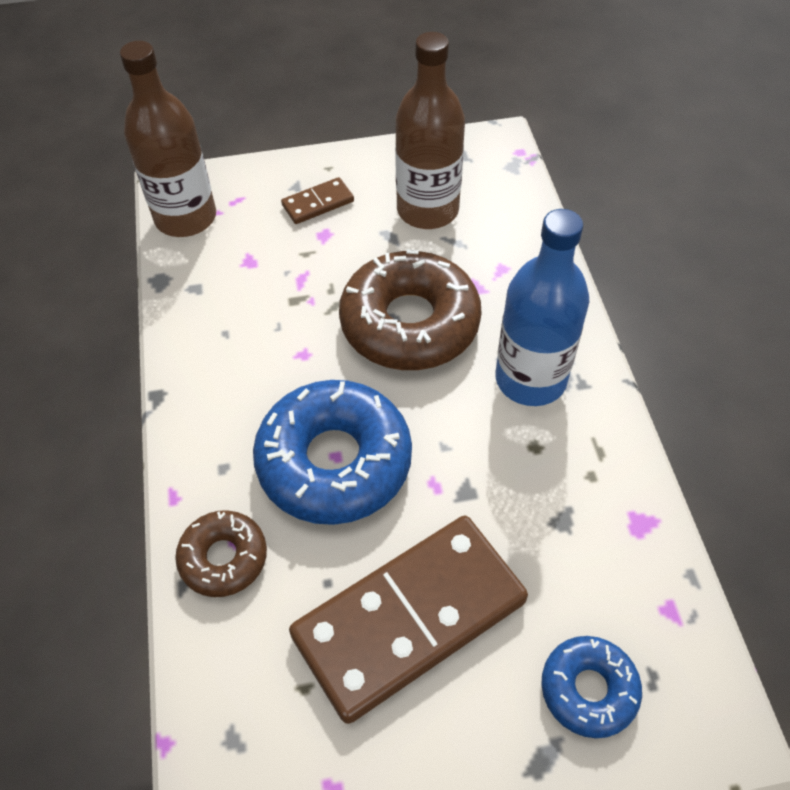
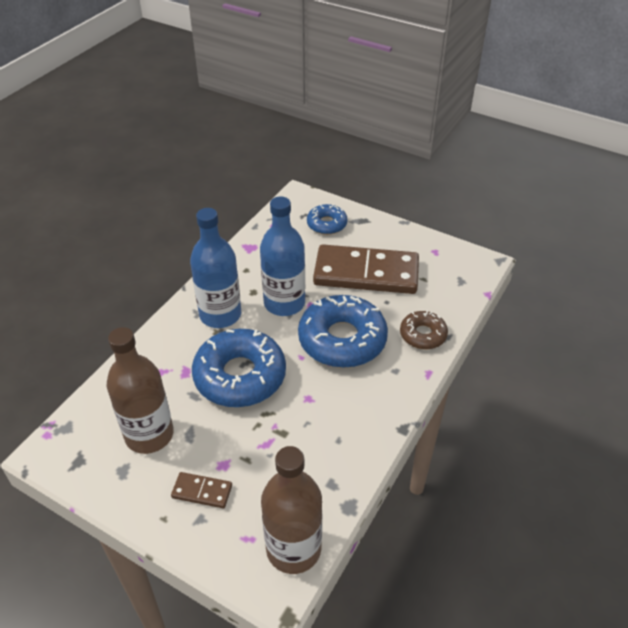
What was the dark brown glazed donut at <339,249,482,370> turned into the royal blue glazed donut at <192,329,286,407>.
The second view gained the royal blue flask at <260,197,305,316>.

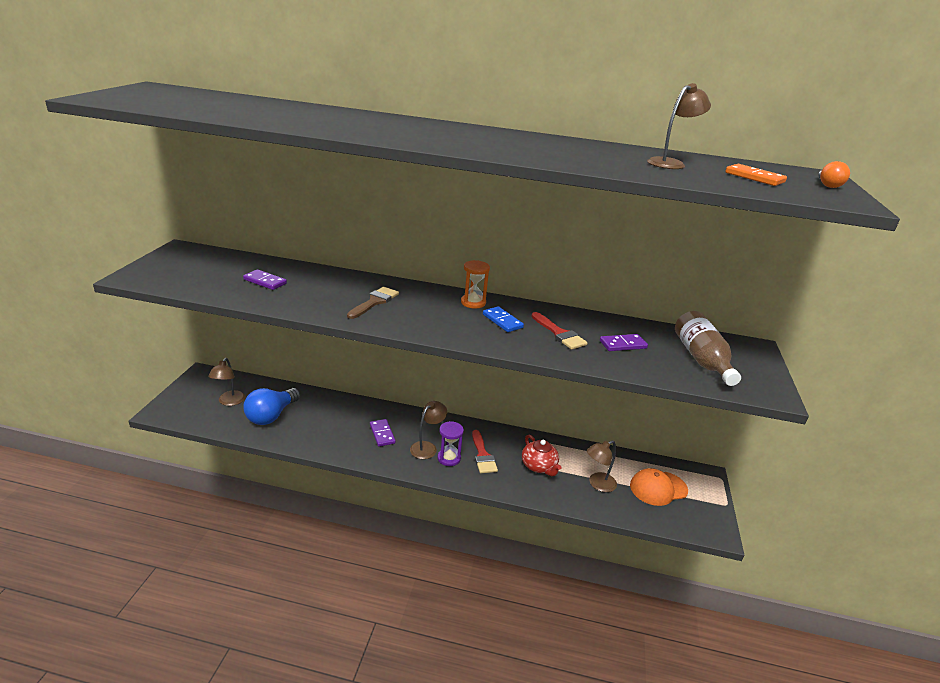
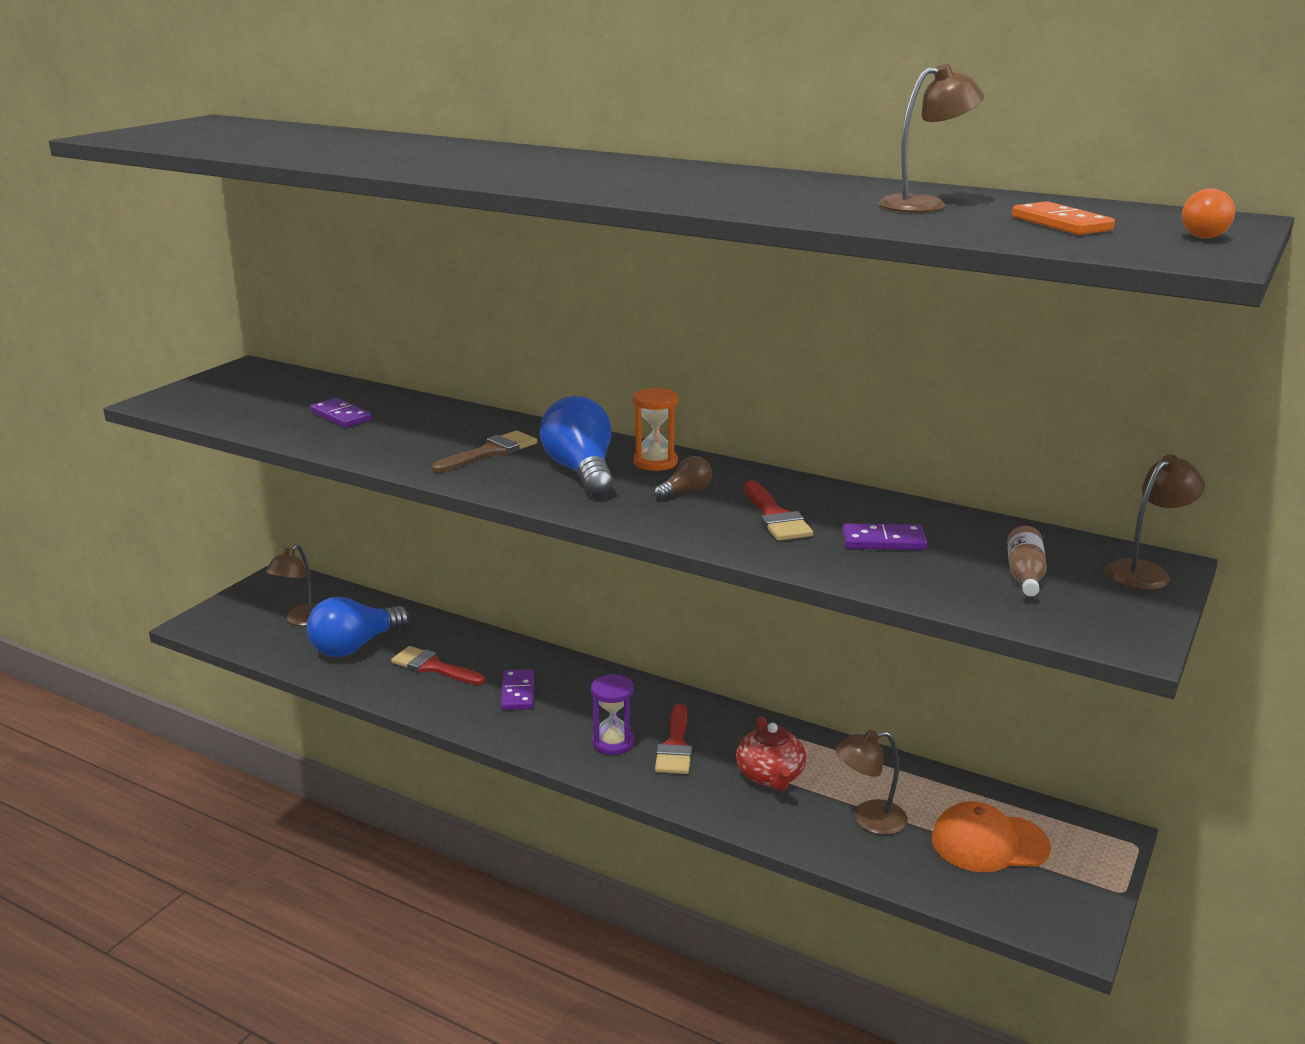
The second view gained the crimson paint brush at <391,646,485,685>.
The second view gained the royal blue light bulb at <540,396,614,497>.
Where the royal blue domino piece stood at <483,306,524,332>, the dark brown light bulb came to stand at <654,456,712,500>.
The size of the dark brown flask at <675,311,741,386> changed by a factor of 0.55.
The dark brown lamp ended up elsewhere, having gone from <410,401,447,459> to <1105,454,1205,590>.

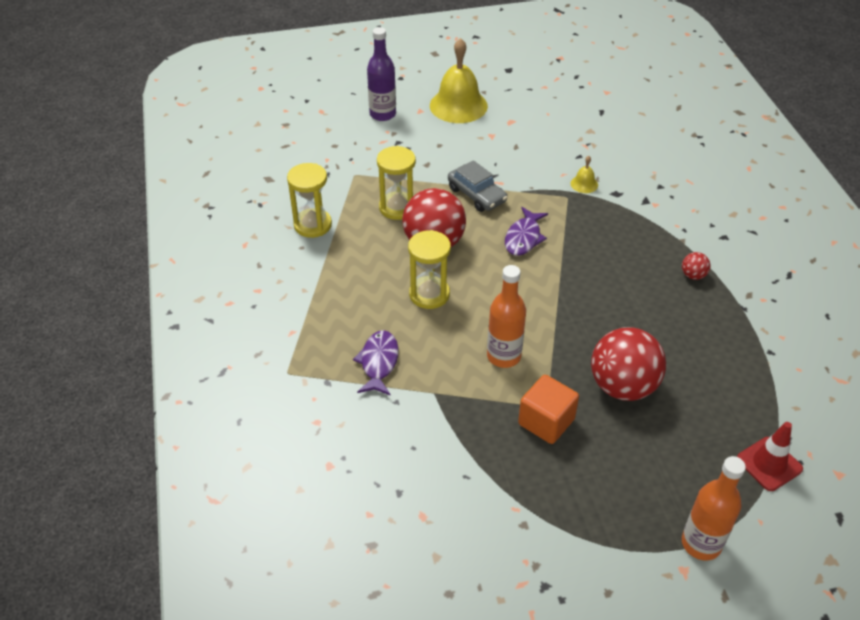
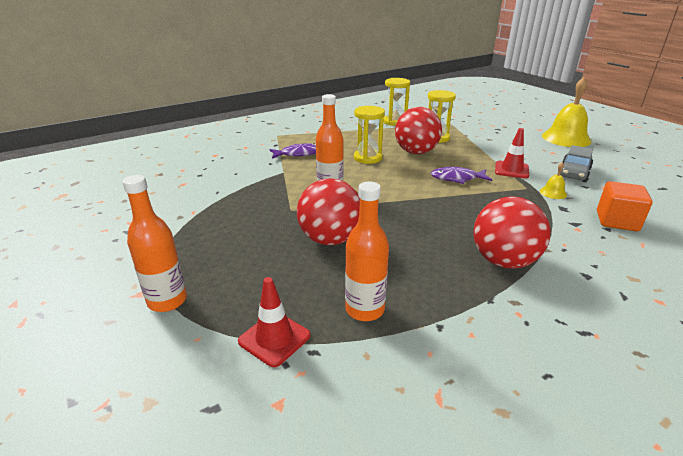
The second view gained the orange-coloured flask at <345,181,389,321>.
The size of the crimson sphere at <682,252,711,280> changed by a factor of 2.35.
The second view gained the crimson road cone at <495,128,529,179>.
The gray car ended up elsewhere, having gone from <448,160,507,212> to <560,145,593,182>.
The orange-coloured solid cube ended up elsewhere, having gone from <518,375,579,444> to <597,181,652,231>.
The second view lost the purple flask at <367,27,396,121>.

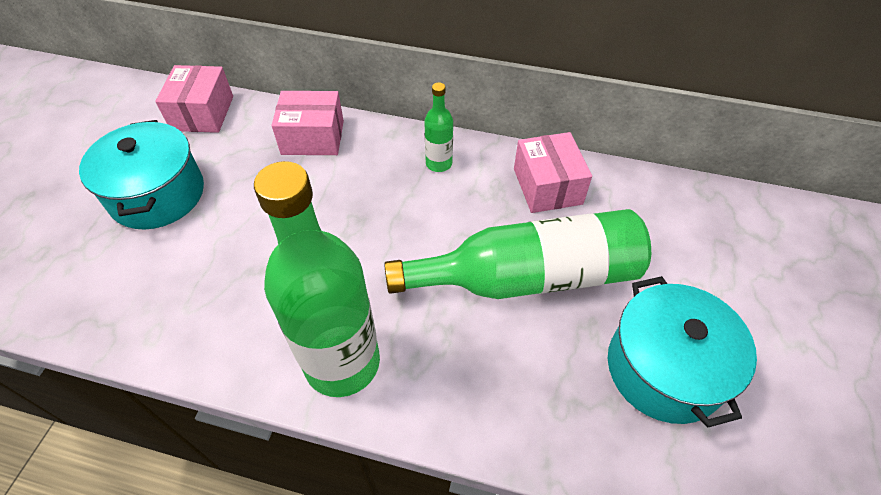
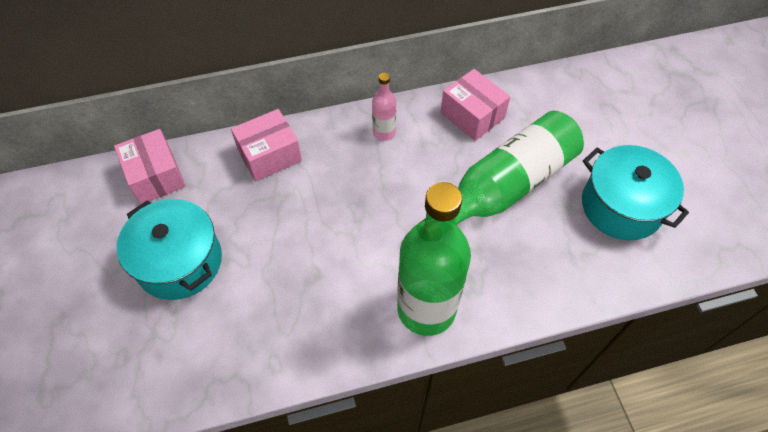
What was the green flask at <424,82,453,172> turned into the rosy flask at <372,73,396,141>.

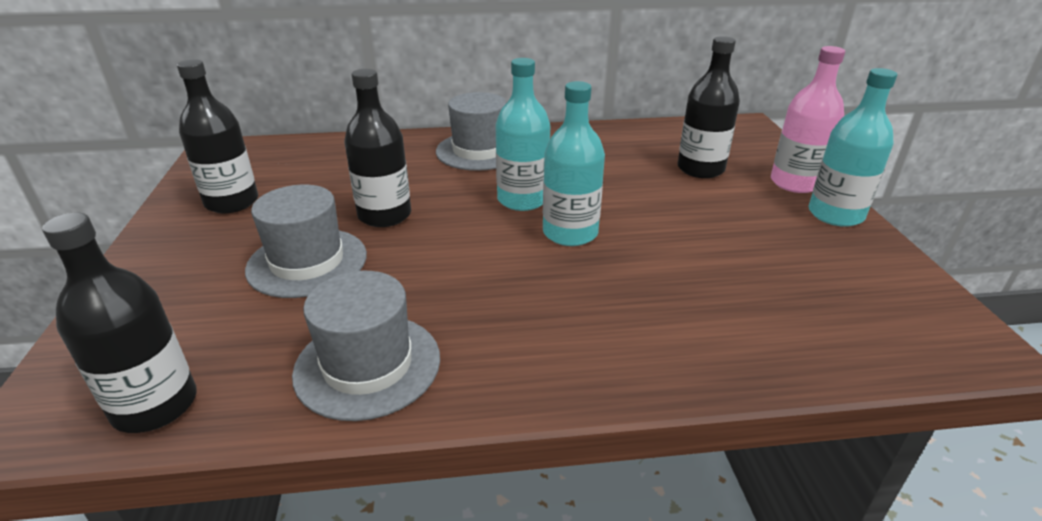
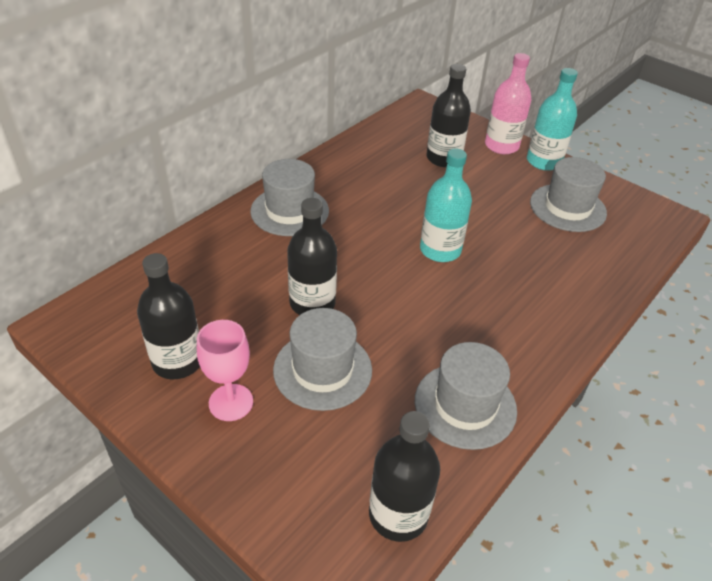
The second view gained the rosy wine glass at <197,320,253,421>.
The second view gained the gray top hat at <530,157,607,232>.
The second view lost the turquoise flask at <496,58,550,211>.

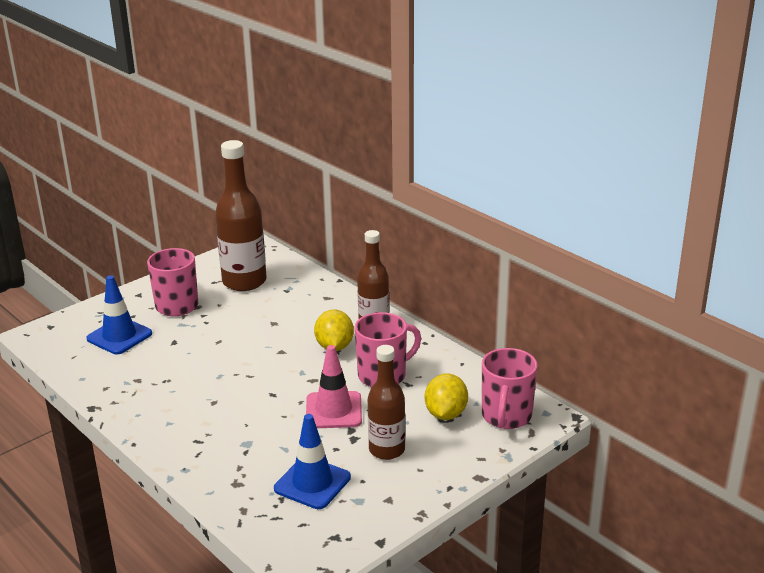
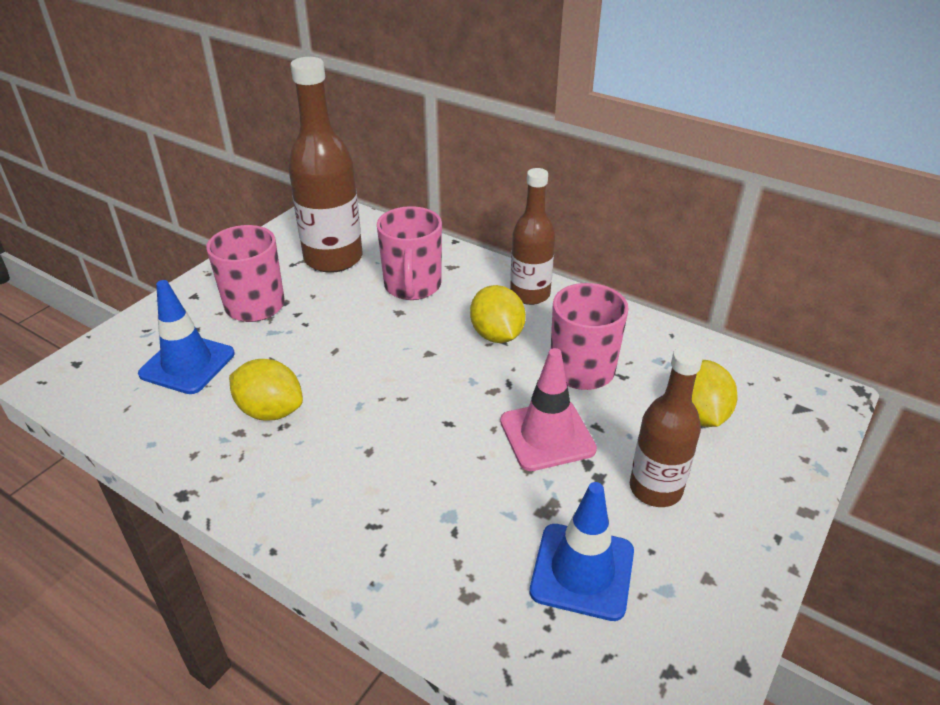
The second view gained the bright yellow toy lemon at <229,359,303,421>.
The rosy tea mug ended up elsewhere, having gone from <482,348,537,429> to <377,206,442,300>.

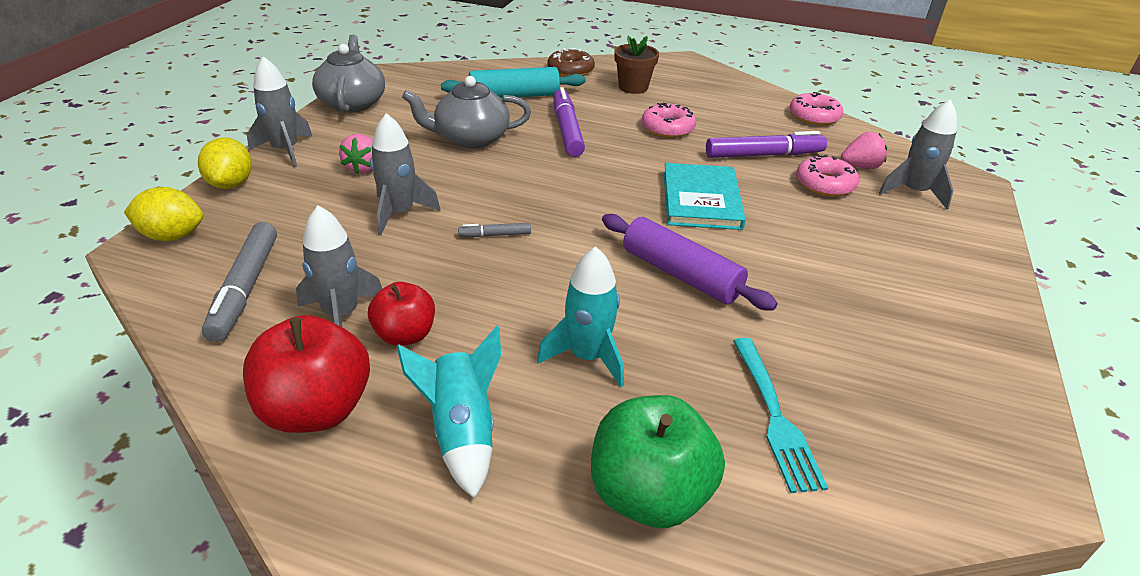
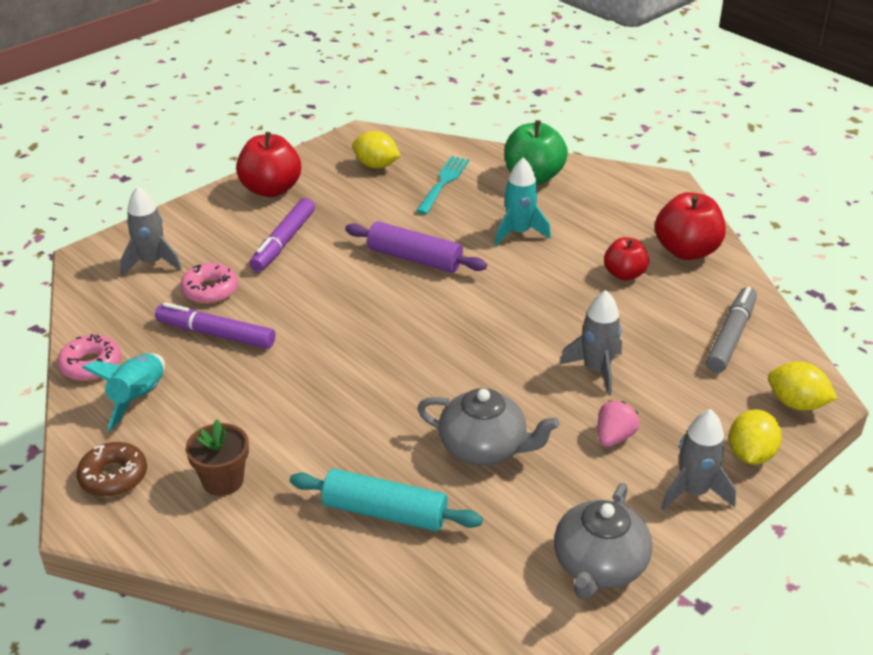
The dark brown glazed donut ended up elsewhere, having gone from <547,48,595,77> to <76,442,147,497>.
The turquoise spaceship ended up elsewhere, having gone from <396,326,501,499> to <82,353,165,431>.
The second view gained the crimson apple at <236,132,301,197>.
The purple marker pen ended up elsewhere, having gone from <553,87,585,157> to <250,198,315,272>.
The purple pastry roller at <602,214,778,311> ended up facing another way, 45 degrees counterclockwise from before.
The second view gained the bright yellow toy lemon at <352,131,401,168>.
The second view lost the gray spaceship at <296,205,382,327>.
The second view lost the gray marker pen at <458,223,531,237>.
The second view lost the rosy glazed donut at <642,103,696,138>.
The second view lost the turquoise hardback at <664,163,746,230>.
The second view lost the rosy strawberry at <841,132,887,169>.

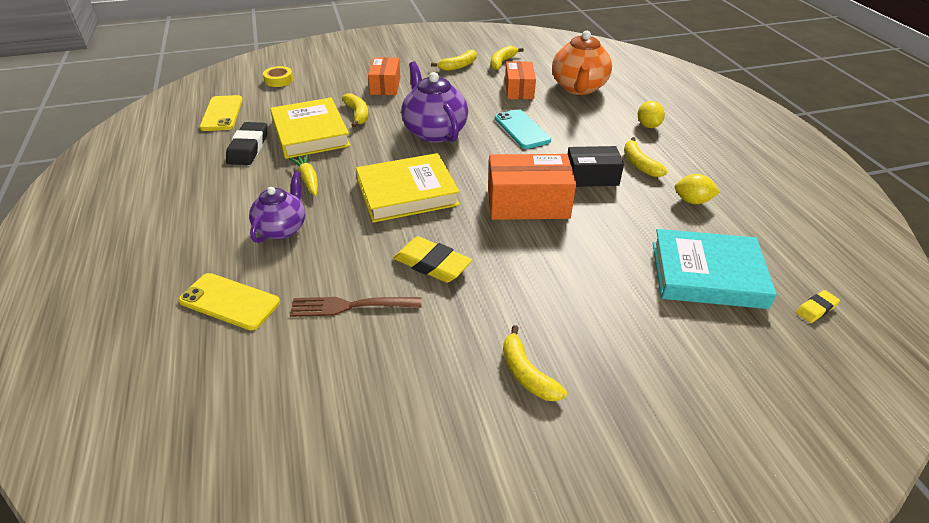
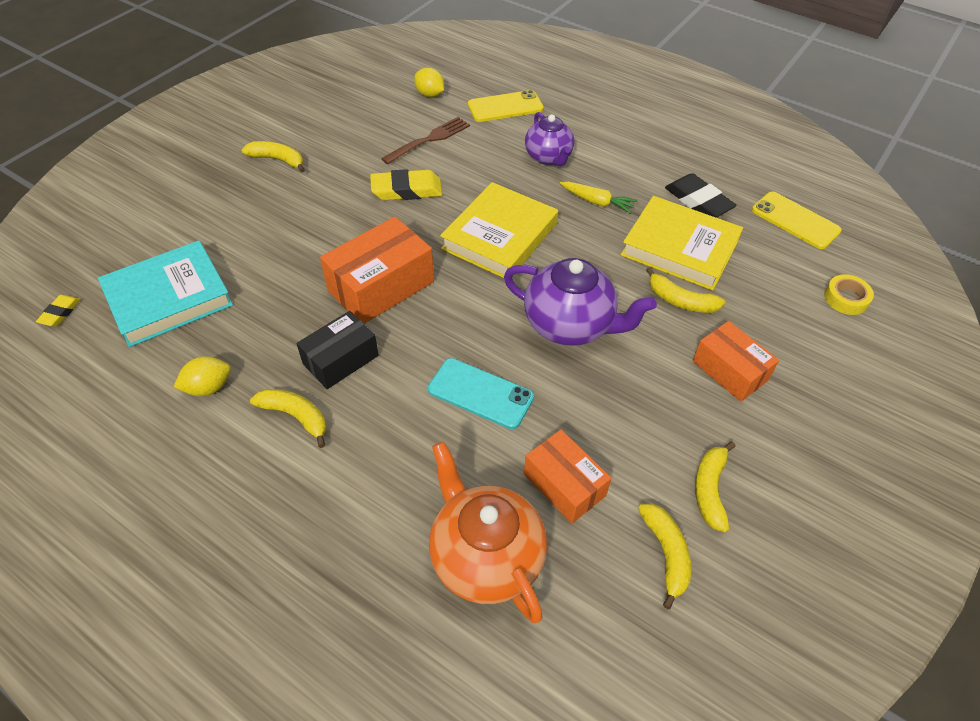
The bright yellow toy lemon ended up elsewhere, having gone from <638,101,665,128> to <414,68,444,97>.

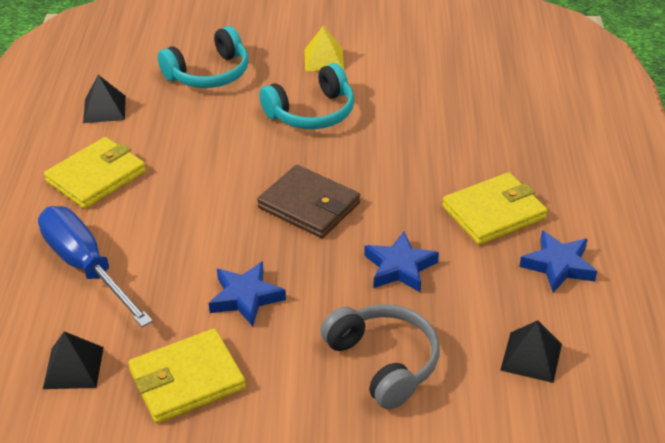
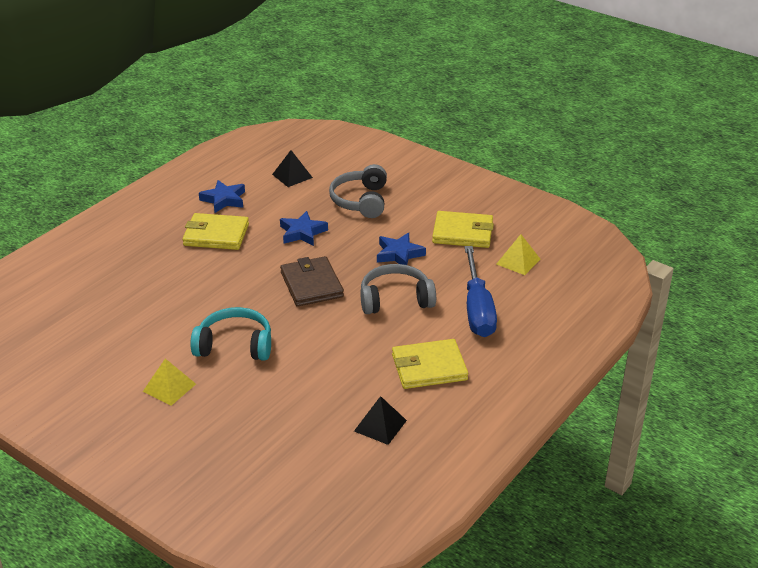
The second view gained the gray headphones at <360,264,436,314>.
What was the jet-black solid pyramid at <43,331,104,389> turned into the bright yellow solid pyramid at <496,234,540,275>.
The second view lost the turquoise headphones at <158,26,249,88>.

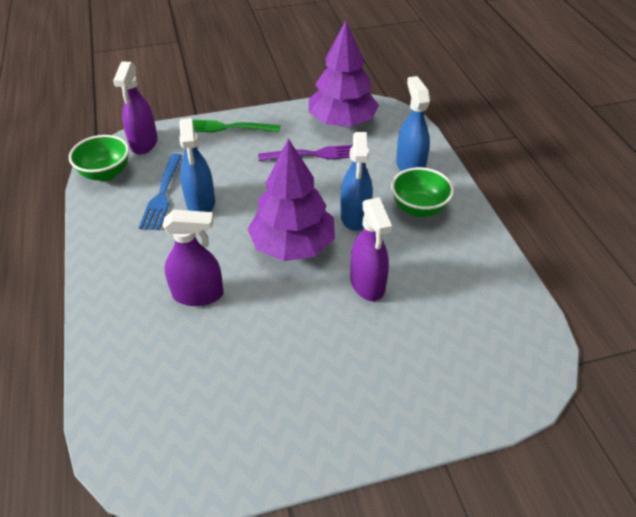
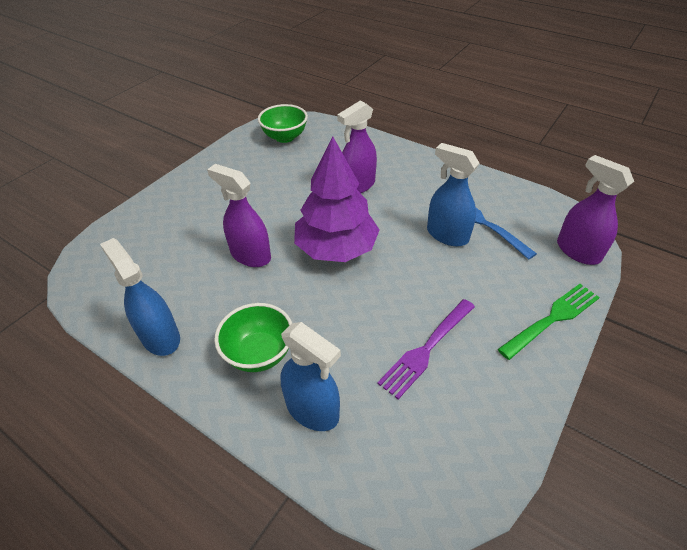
The royal blue spray bottle ended up elsewhere, having gone from <340,132,373,231> to <100,238,180,356>.
The green deep dish ended up elsewhere, having gone from <69,135,129,181> to <258,104,308,143>.
The second view lost the purple tree at <309,20,379,127>.

